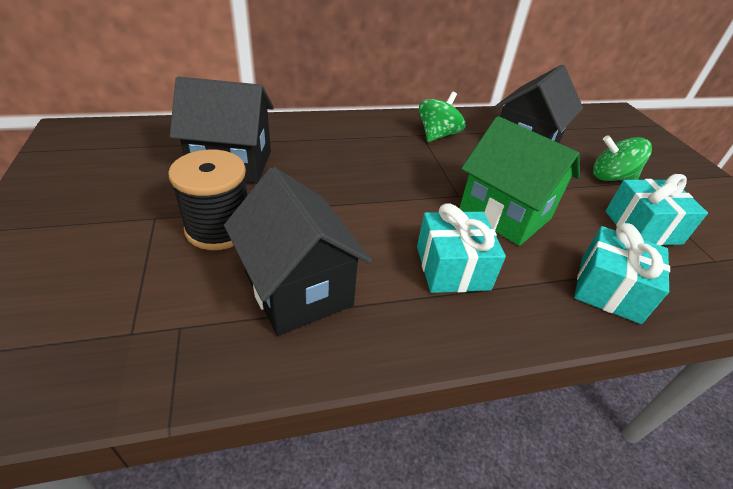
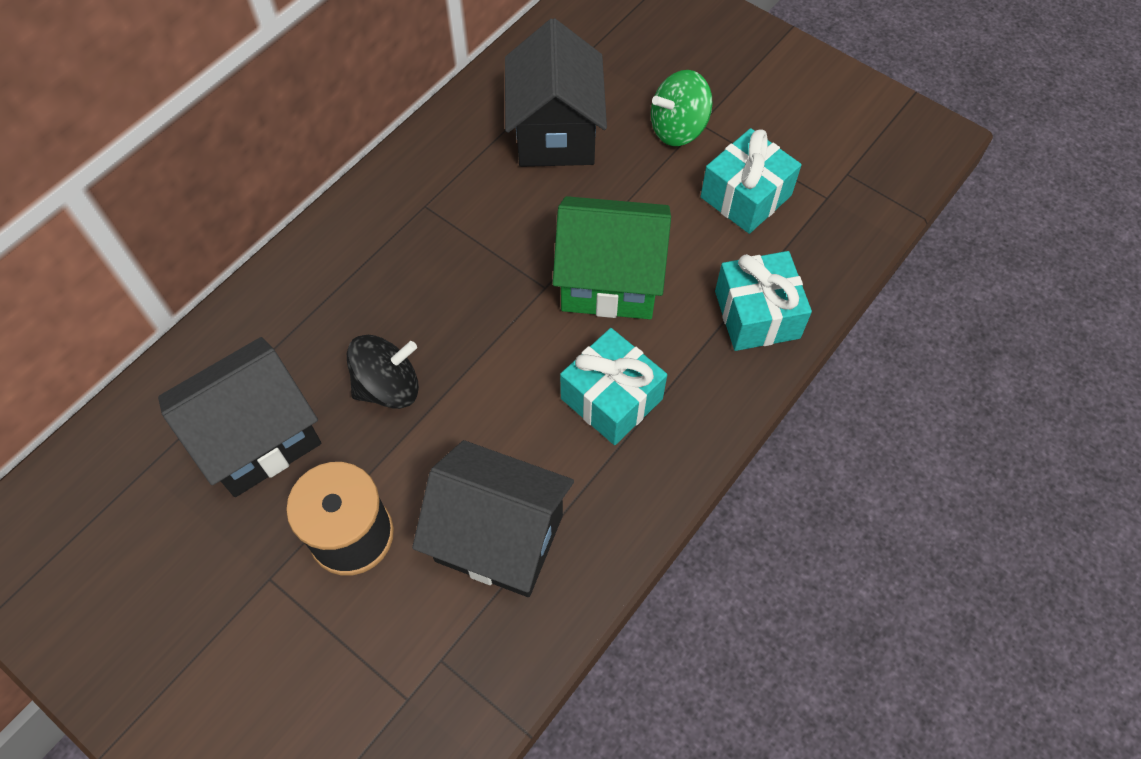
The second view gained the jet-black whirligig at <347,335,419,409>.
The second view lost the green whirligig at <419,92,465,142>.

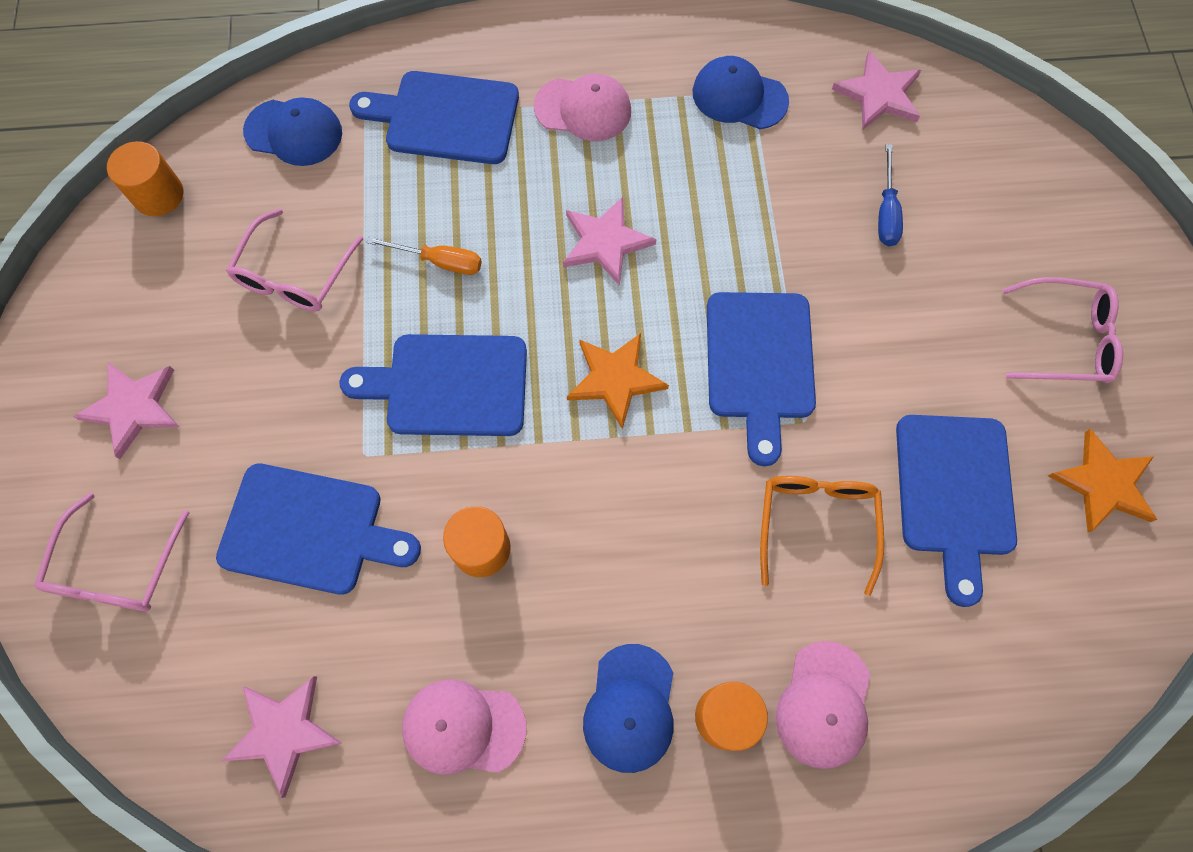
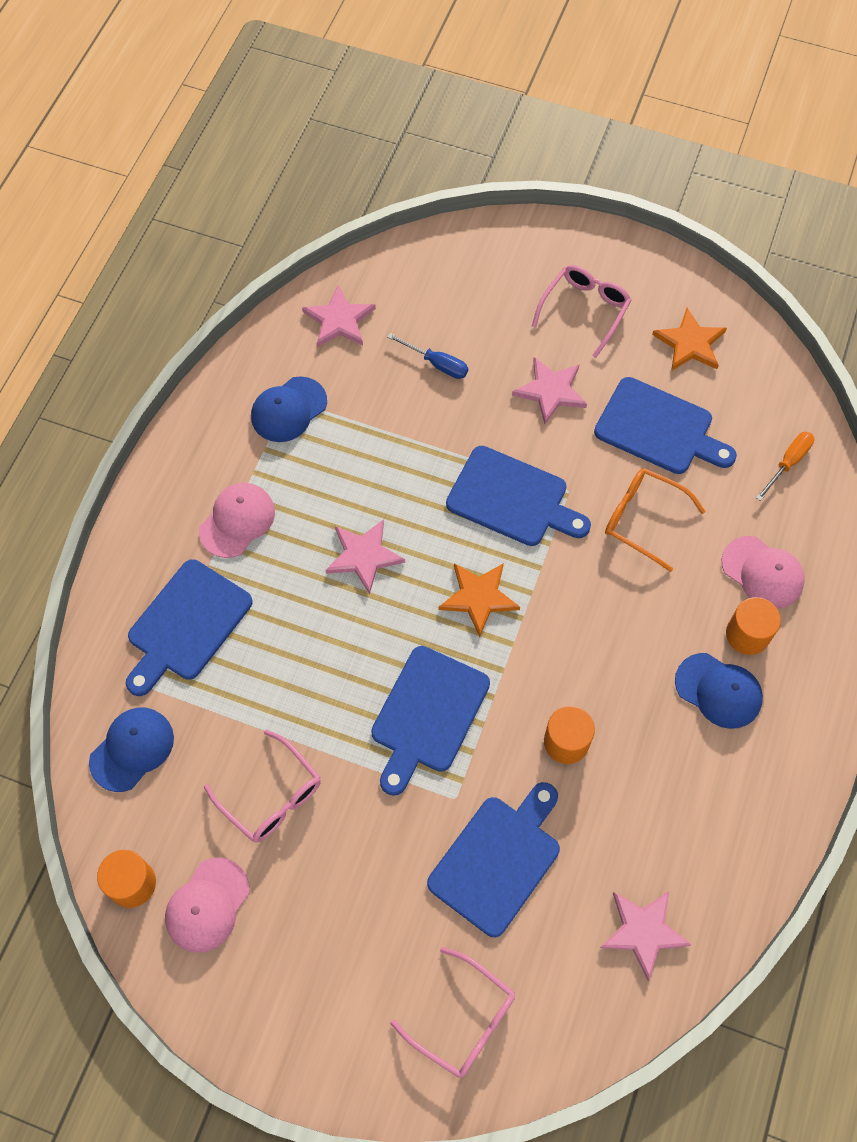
The rosy peaked cap ended up elsewhere, having gone from <402,679,527,775> to <165,857,250,953>.
The rosy star ended up elsewhere, having gone from <73,362,179,459> to <512,357,587,424>.
The orange-coloured flat screwdriver ended up elsewhere, having gone from <366,237,482,275> to <756,432,814,501>.

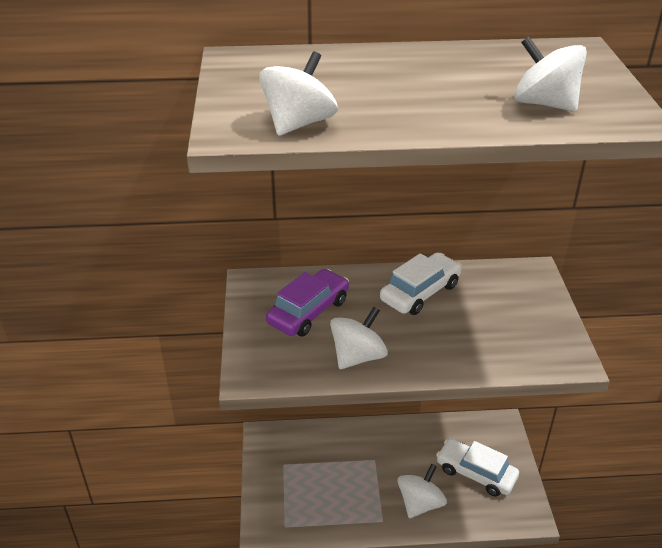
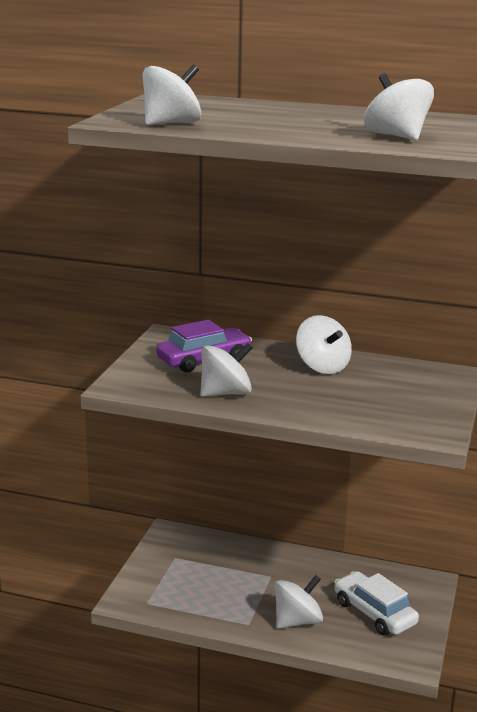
Where the snow-white car stood at <380,252,462,315>, the snow-white whirligig came to stand at <296,315,352,374>.

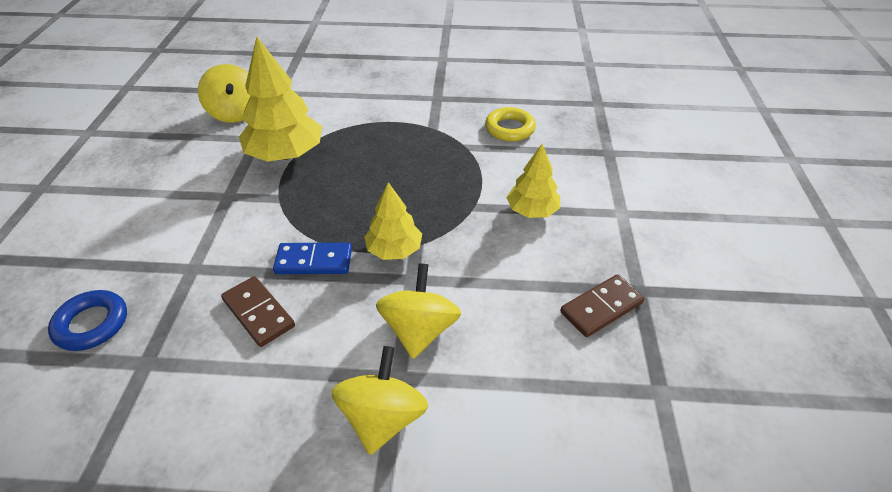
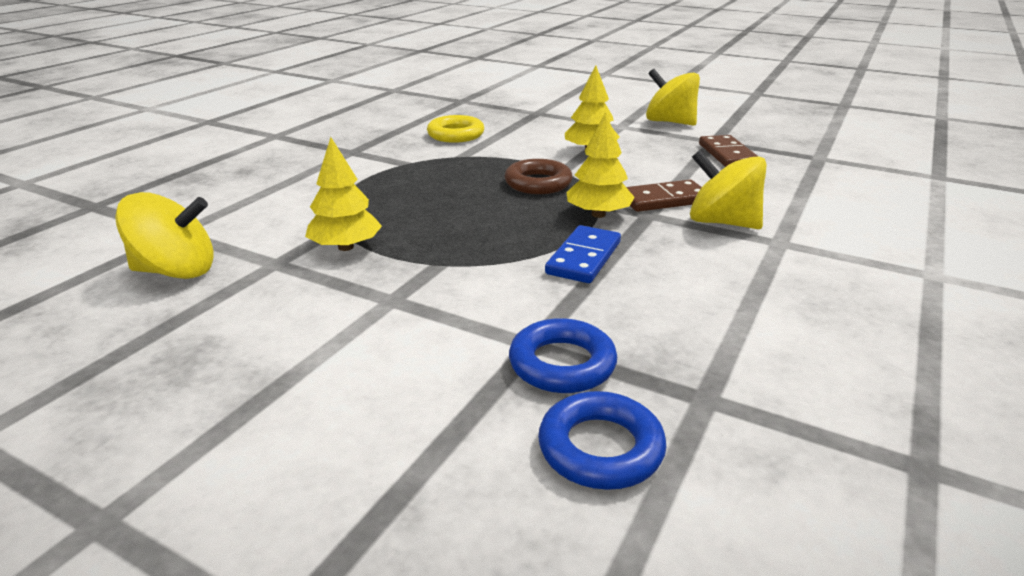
The size of the bright yellow tree at <239,37,322,162> changed by a factor of 0.60.
The second view gained the dark brown hoop at <504,159,573,194>.
The second view gained the royal blue hoop at <509,318,617,393>.
The dark brown domino piece ended up elsewhere, having gone from <221,276,295,347> to <626,180,702,212>.
The bright yellow whirligig ended up elsewhere, having gone from <332,346,428,455> to <646,69,700,126>.

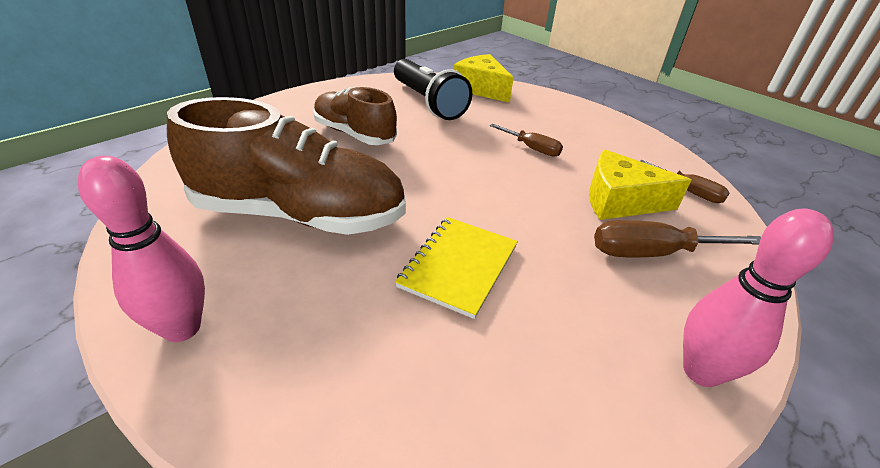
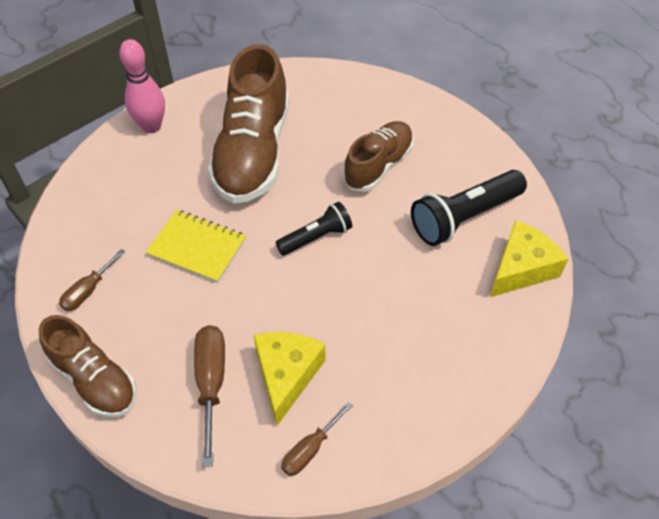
Where the rosy skittle stood at <683,208,834,387>, the dark brown shoe came to stand at <39,315,137,417>.
The dark brown flat screwdriver ended up elsewhere, having gone from <490,124,563,157> to <59,249,126,311>.
The second view gained the jet-black pocket torch at <275,202,352,256>.

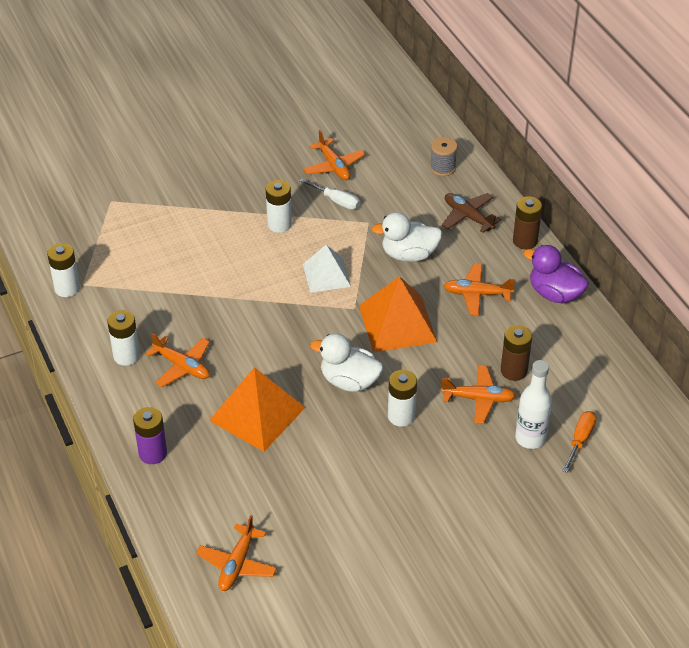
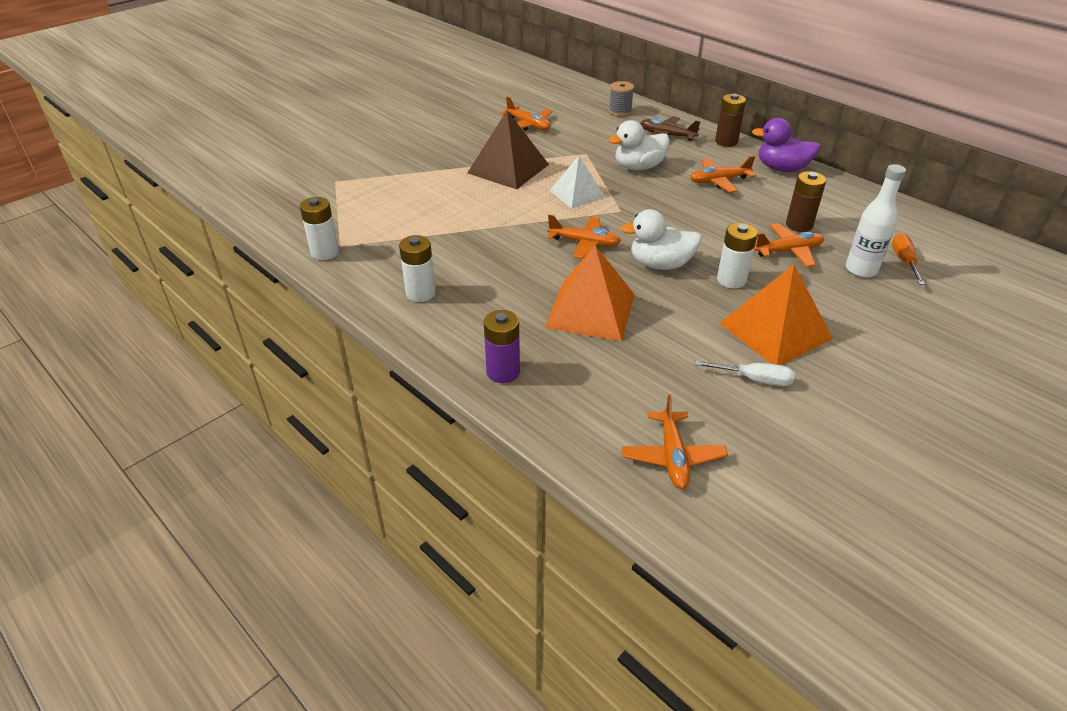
Where the snow-white battery stood at <266,180,292,233>, the dark brown solid pyramid came to stand at <467,111,549,189>.
The orange-coloured toy plane ended up elsewhere, having gone from <146,333,210,387> to <547,215,621,259>.
The snow-white flat screwdriver ended up elsewhere, having gone from <300,179,360,210> to <695,360,795,386>.
The orange-coloured solid pyramid ended up elsewhere, having gone from <359,276,437,353> to <719,264,833,365>.

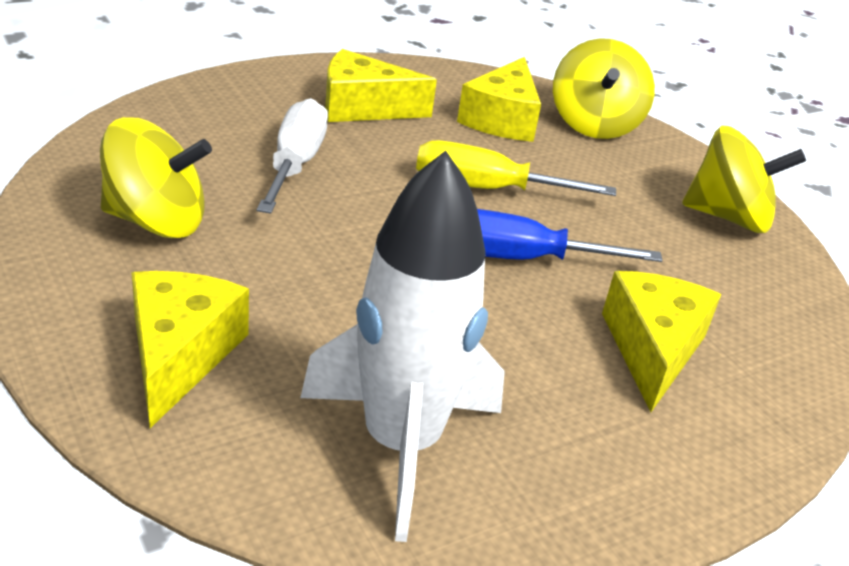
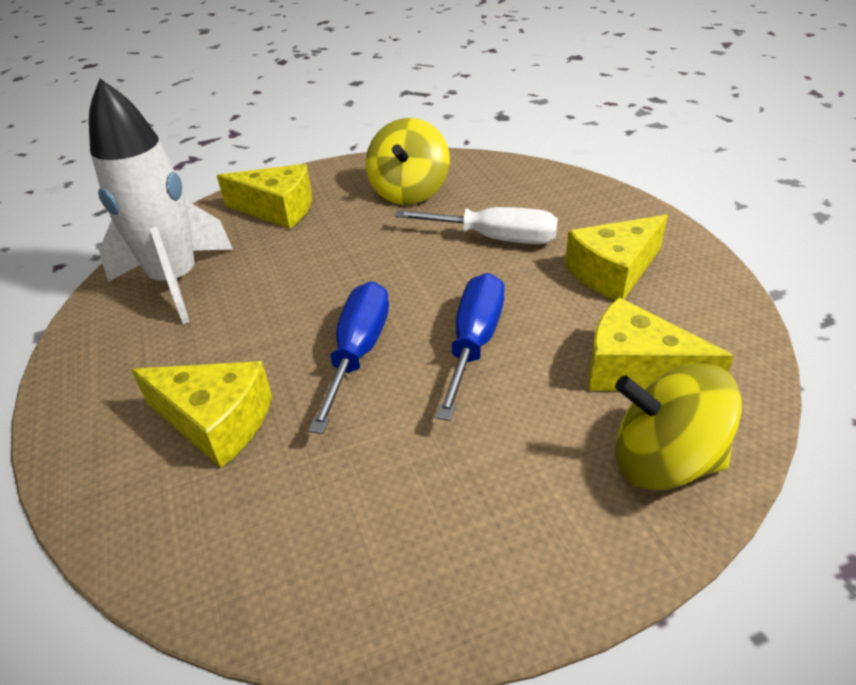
What was the bright yellow flat screwdriver at <416,140,616,196> turned into the royal blue flat screwdriver at <436,273,505,421>.
The bright yellow cheese at <325,49,437,122> ended up facing another way, 135 degrees counterclockwise from before.
The second view lost the bright yellow whirligig at <682,125,806,233>.

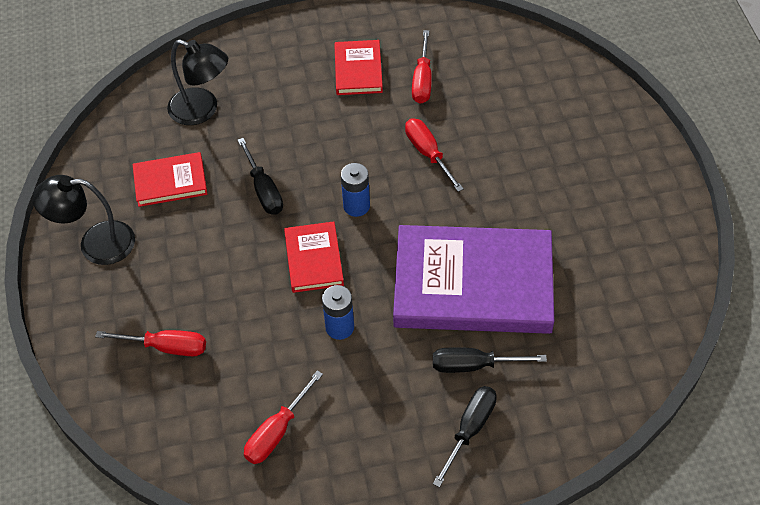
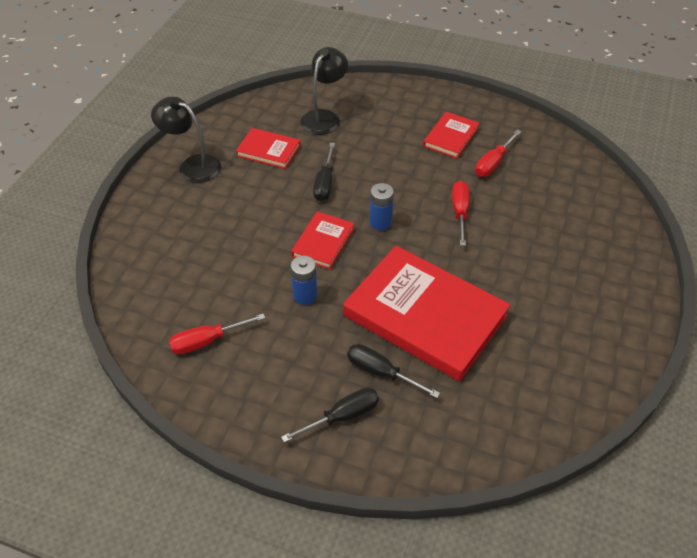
The jet-black lamp at <167,39,228,125> ended up facing another way, 120 degrees counterclockwise from before.
What was the purple hardback at <393,225,554,334> turned into the crimson hardback at <343,246,511,381>.
The second view lost the crimson flat screwdriver at <95,330,206,356>.

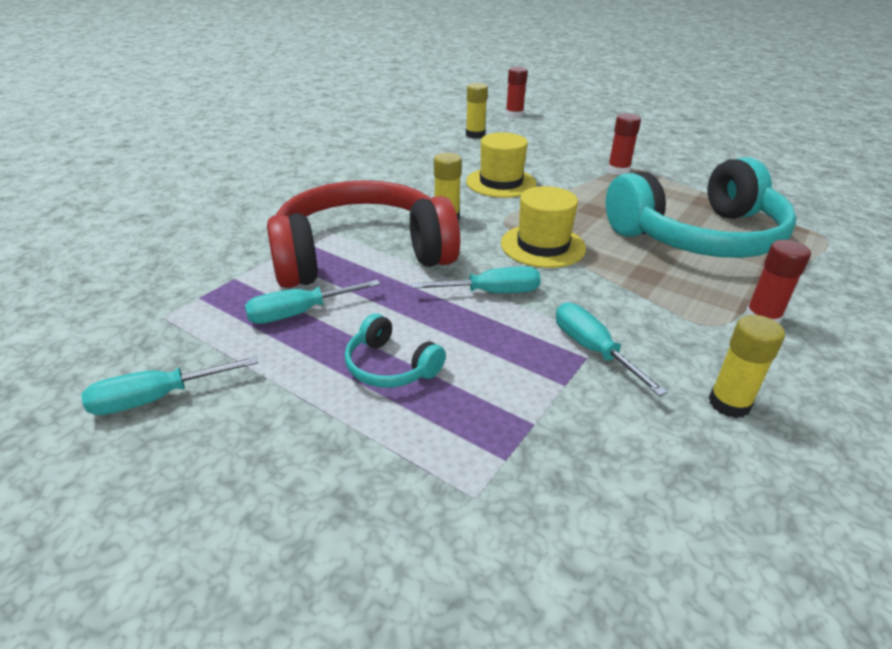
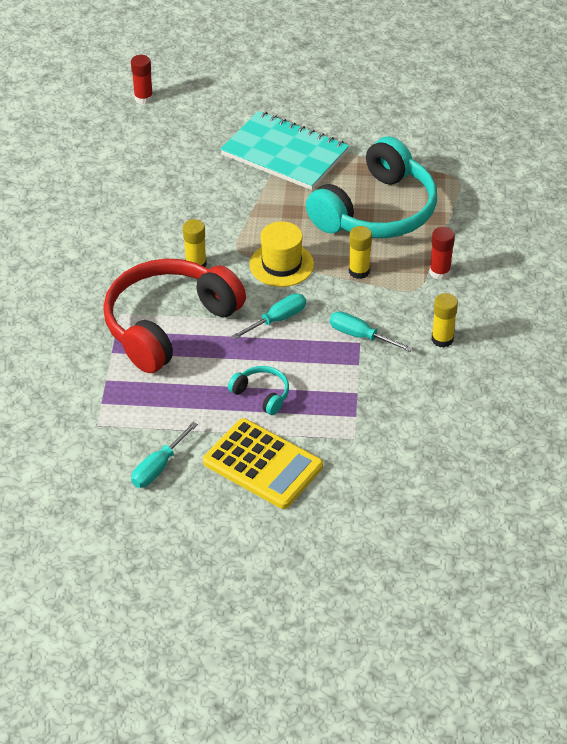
The second view gained the bright yellow calculator at <203,418,323,509>.
Where the crimson glue stood at <607,113,641,175>, the turquoise exercise book came to stand at <220,111,349,190>.
The turquoise headphones at <344,313,446,388> ended up facing another way, 150 degrees counterclockwise from before.
The bright yellow glue ended up elsewhere, having gone from <466,83,488,139> to <349,226,372,279>.
The second view lost the turquoise flat screwdriver at <245,280,380,324>.
The second view lost the bright yellow top hat at <466,133,537,198>.

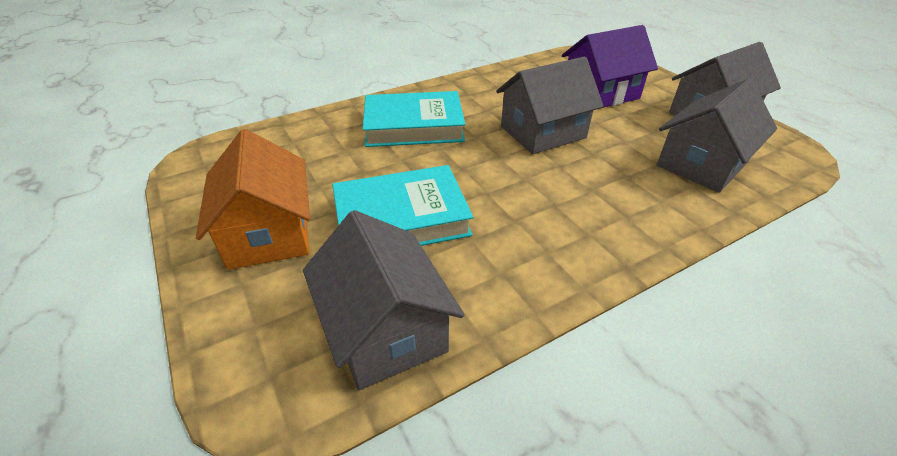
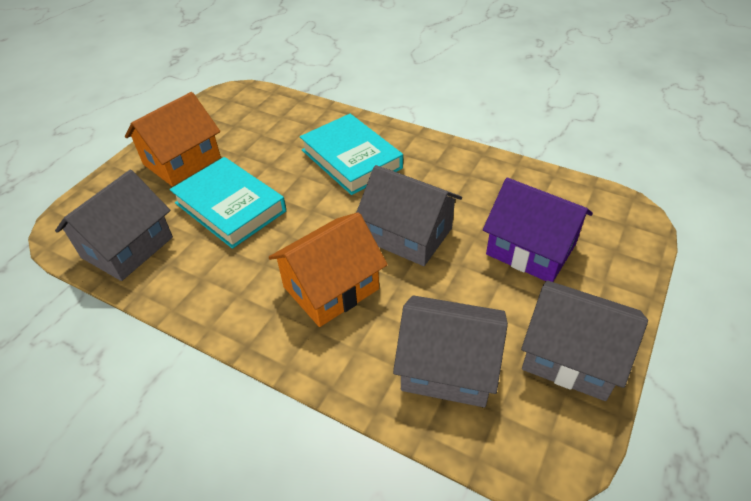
The second view gained the orange-coloured toy house at <269,212,388,327>.

